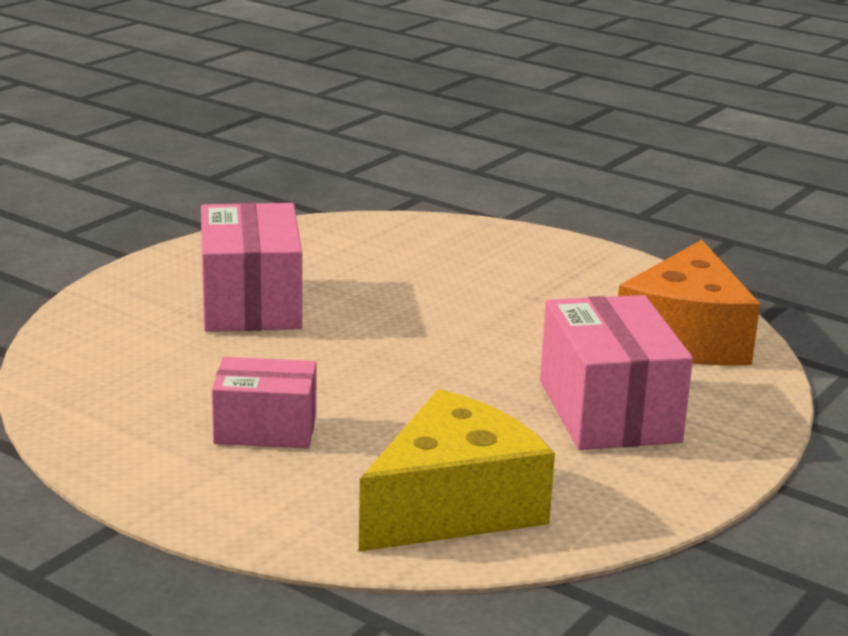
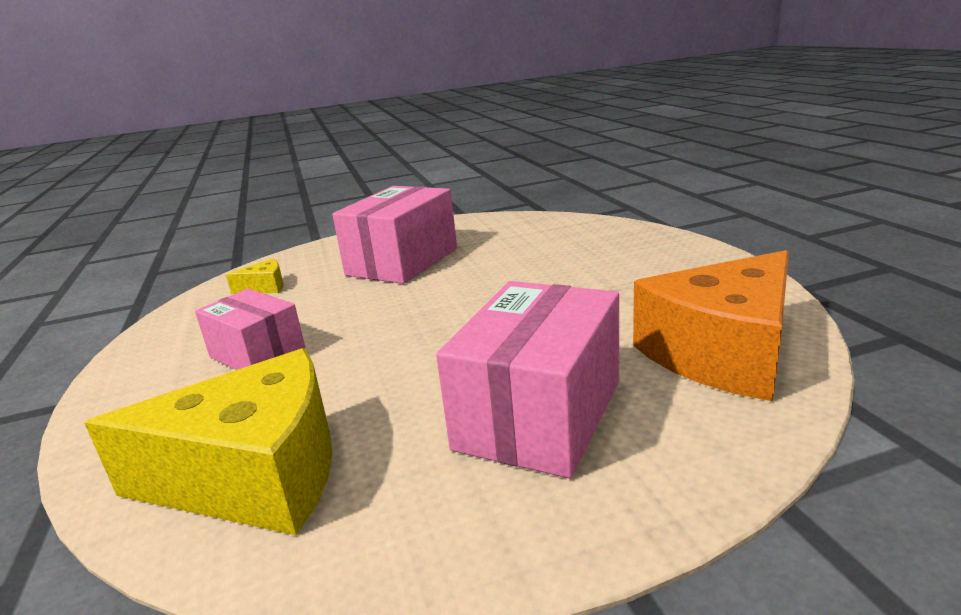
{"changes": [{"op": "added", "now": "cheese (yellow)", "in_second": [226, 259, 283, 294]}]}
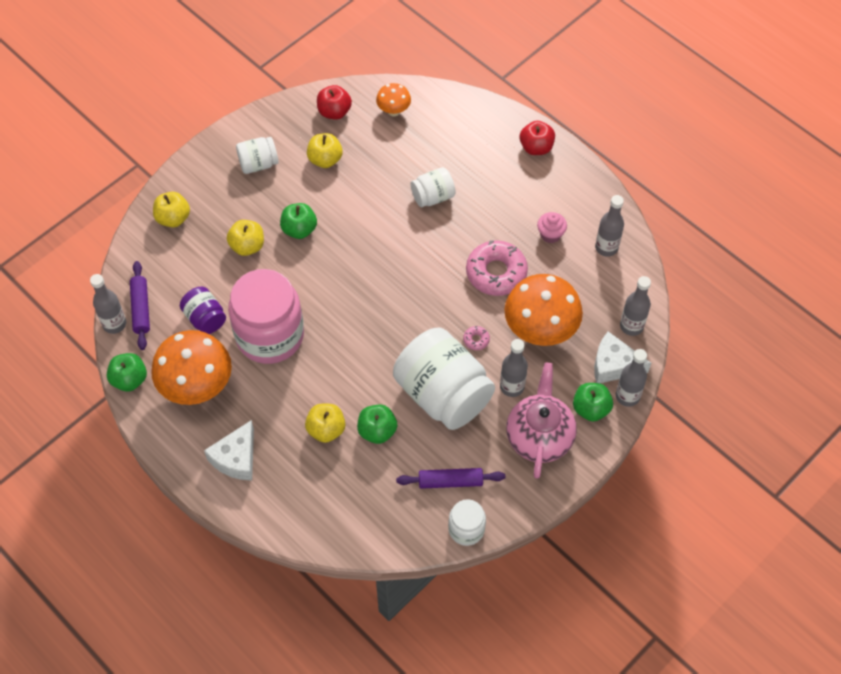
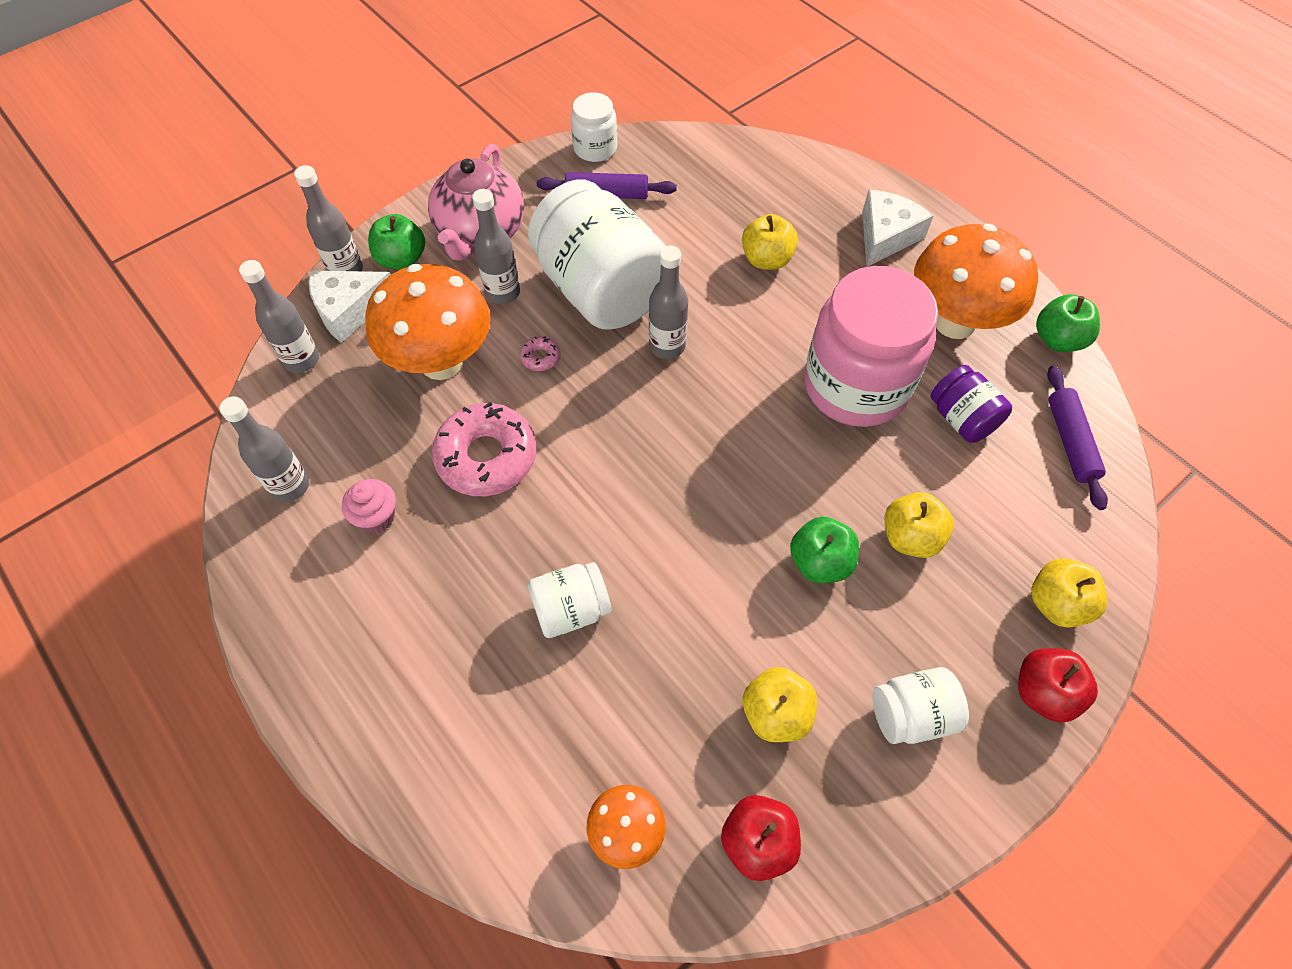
{"changes": [{"op": "moved", "was": "apple (red)", "in_first": [520, 121, 555, 155], "in_second": [1018, 648, 1098, 723]}, {"op": "moved", "was": "bottle (grey)", "in_first": [90, 274, 126, 334], "in_second": [649, 245, 688, 359]}, {"op": "turned", "was": "cheese (white)", "in_first": [594, 331, 651, 383], "in_second": [309, 270, 391, 343], "clockwise": 135}, {"op": "removed", "was": "apple (green)", "in_first": [357, 404, 397, 444]}]}
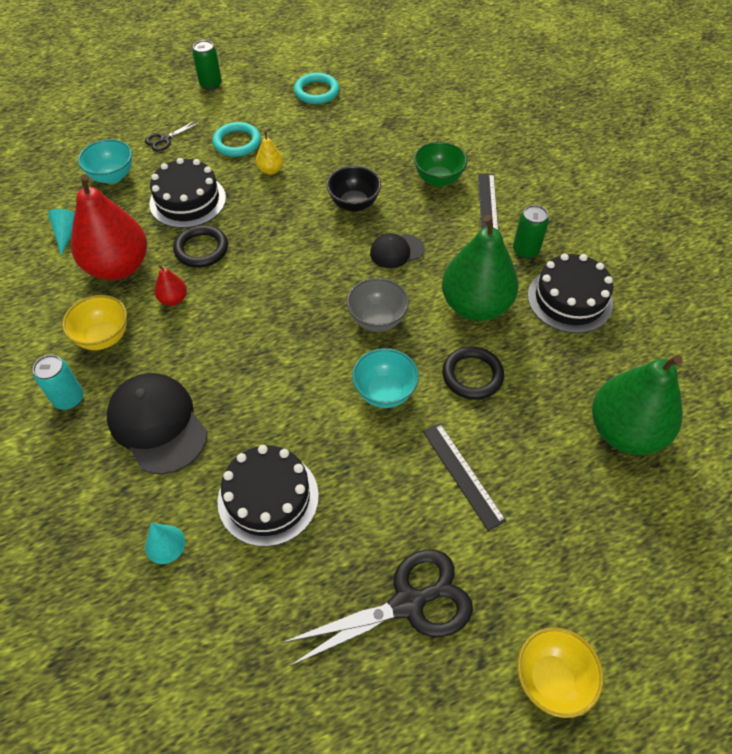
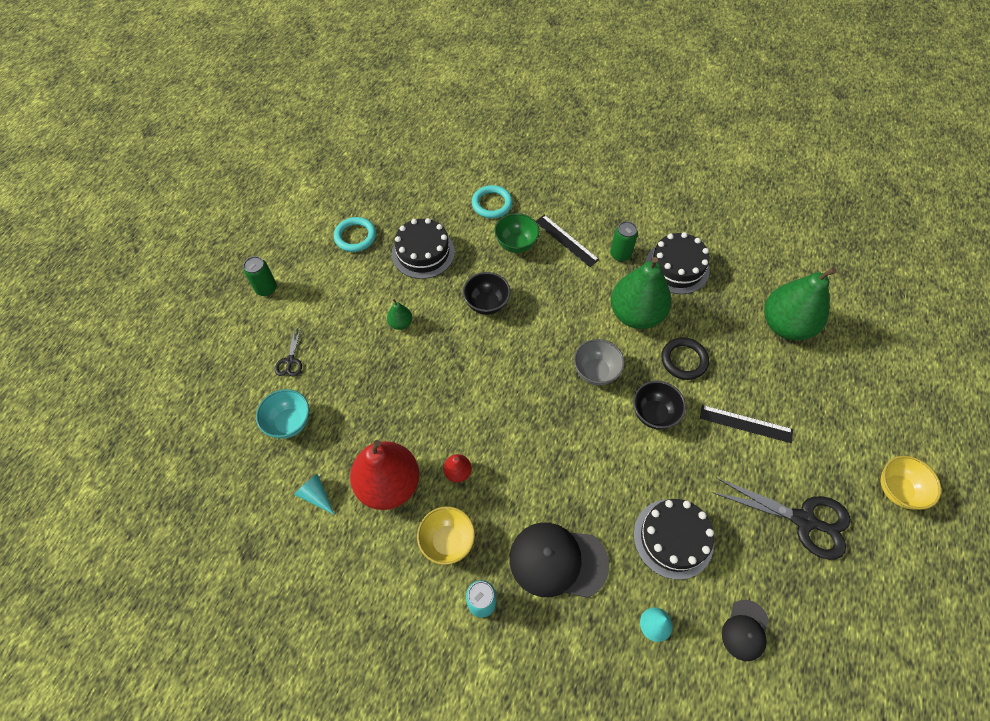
{"changes": [{"op": "moved", "was": "ring (turquoise)", "in_first": [212, 122, 261, 157], "in_second": [472, 185, 513, 218]}, {"op": "recoloured", "was": "pear (yellow)", "now": "pear (green)", "in_first": [256, 131, 283, 175], "in_second": [387, 299, 412, 330]}, {"op": "moved", "was": "cake (black)", "in_first": [149, 158, 226, 228], "in_second": [392, 218, 455, 279]}, {"op": "removed", "was": "ring (black)", "in_first": [173, 225, 228, 268]}, {"op": "moved", "was": "cap (black)", "in_first": [370, 233, 425, 268], "in_second": [722, 600, 769, 661]}, {"op": "recoloured", "was": "bowl (turquoise)", "now": "bowl (black)", "in_first": [352, 348, 419, 408], "in_second": [633, 381, 686, 430]}, {"op": "turned", "was": "scissors (black)", "in_first": [282, 549, 473, 666], "in_second": [711, 478, 851, 560], "clockwise": 90}]}
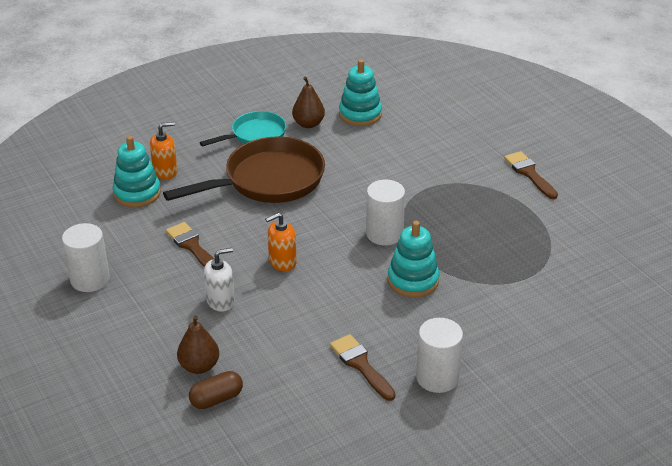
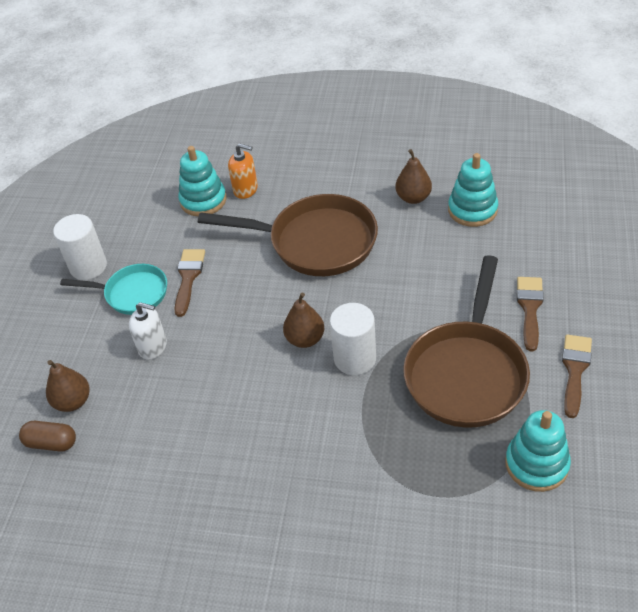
{"changes": [{"op": "moved", "was": "pan (turquoise)", "in_first": [200, 111, 287, 147], "in_second": [60, 264, 167, 315]}, {"op": "removed", "was": "soap dispenser (orange)", "in_first": [265, 213, 297, 271]}, {"op": "moved", "was": "stacking toy (turquoise)", "in_first": [387, 221, 439, 298], "in_second": [505, 410, 571, 492]}, {"op": "removed", "was": "cylinder (white)", "in_first": [416, 318, 463, 393]}, {"op": "moved", "was": "brush (brown)", "in_first": [330, 334, 396, 401], "in_second": [517, 277, 544, 351]}, {"op": "added", "now": "pan (brown)", "in_second": [403, 255, 530, 428]}, {"op": "added", "now": "pear (brown)", "in_second": [283, 292, 324, 348]}]}
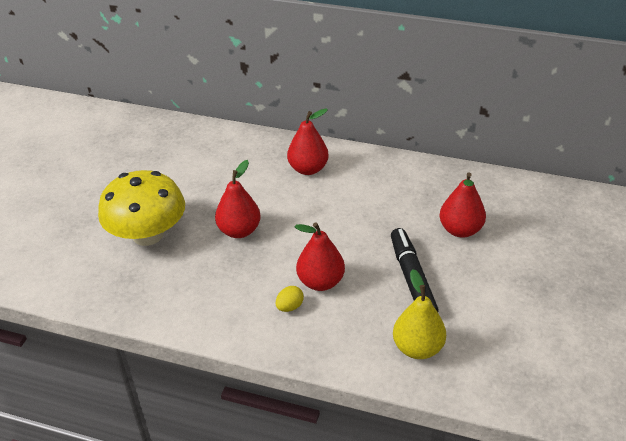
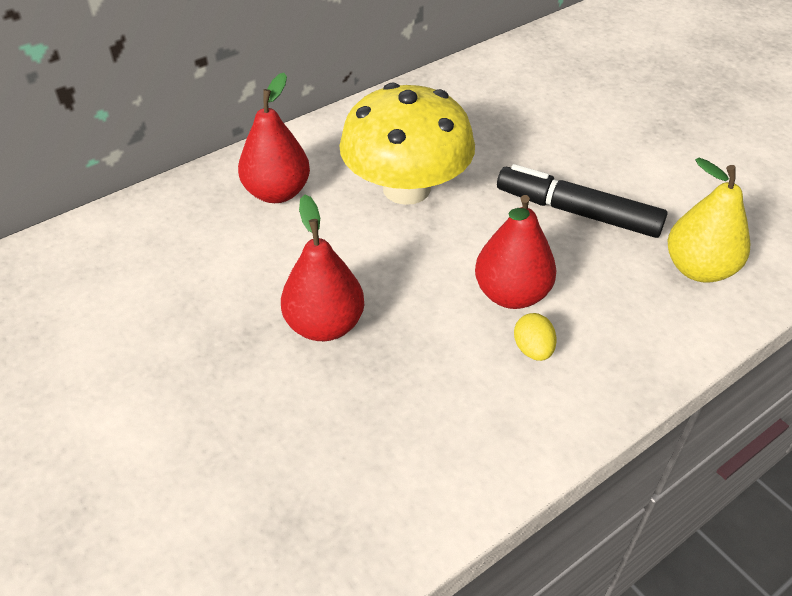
{"changes": [{"op": "moved", "was": "mushroom (yellow)", "in_first": [98, 170, 185, 246], "in_second": [339, 83, 475, 205]}, {"op": "removed", "was": "pear (red)", "in_first": [439, 172, 486, 238]}]}
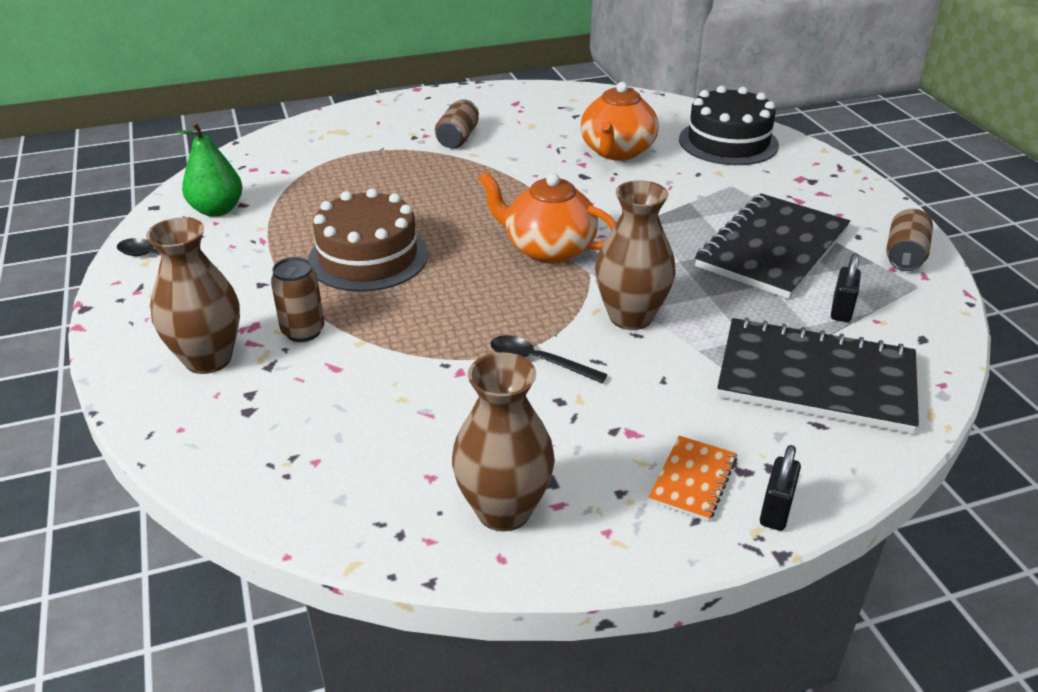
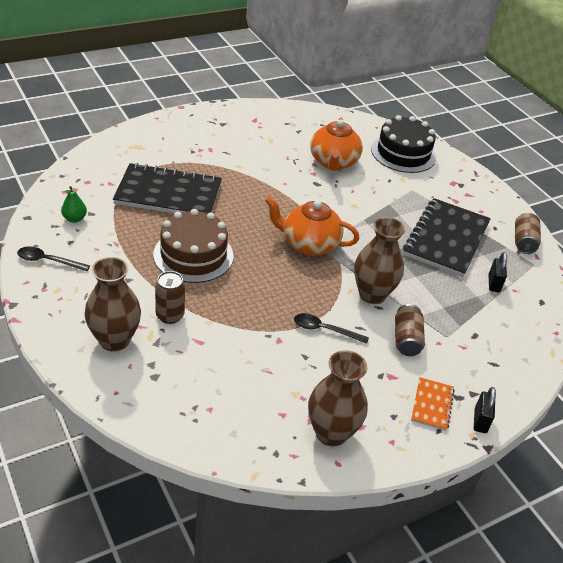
{"changes": [{"op": "moved", "was": "can (brown)", "in_first": [435, 99, 479, 148], "in_second": [395, 304, 425, 356]}, {"op": "resized", "was": "pear (green)", "in_first": [176, 122, 243, 217], "in_second": [61, 186, 87, 223], "ratio": 0.62}, {"op": "moved", "was": "notebook (black)", "in_first": [717, 317, 919, 434], "in_second": [113, 163, 222, 213]}]}
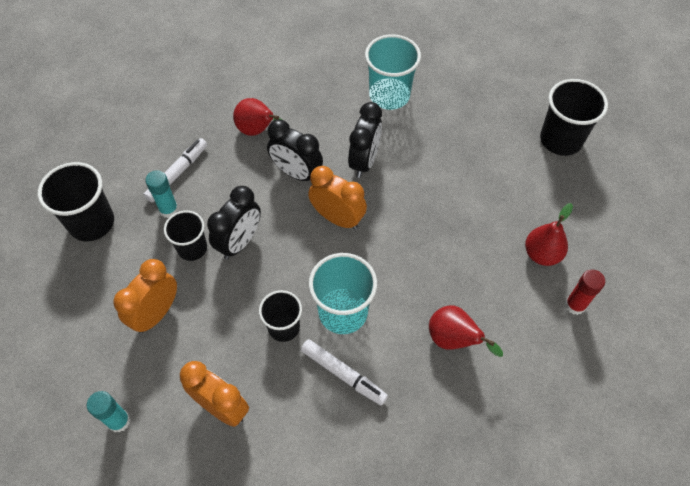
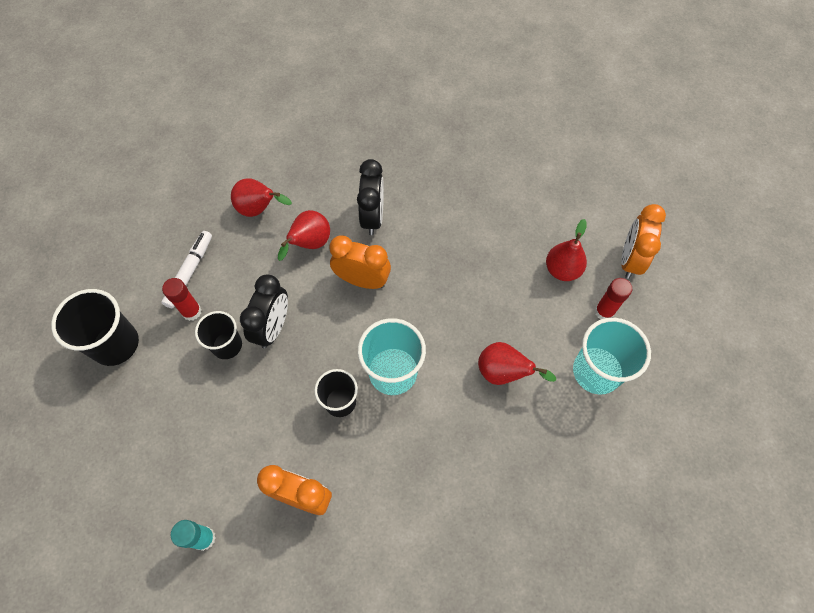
{"changes": [{"op": "moved", "was": "cup (turquoise)", "in_first": [365, 34, 421, 110], "in_second": [573, 318, 651, 395]}, {"op": "removed", "was": "cup (black)", "in_first": [540, 79, 608, 156]}, {"op": "replaced", "was": "clock (black)", "now": "pear (red)", "in_first": [267, 119, 323, 181], "in_second": [278, 210, 330, 261]}, {"op": "recoloured", "was": "glue stick (turquoise)", "now": "glue stick (red)", "in_first": [145, 170, 178, 218], "in_second": [162, 278, 202, 321]}, {"op": "moved", "was": "clock (orange)", "in_first": [113, 259, 177, 333], "in_second": [621, 204, 666, 279]}, {"op": "removed", "was": "marker (white)", "in_first": [301, 339, 388, 405]}]}
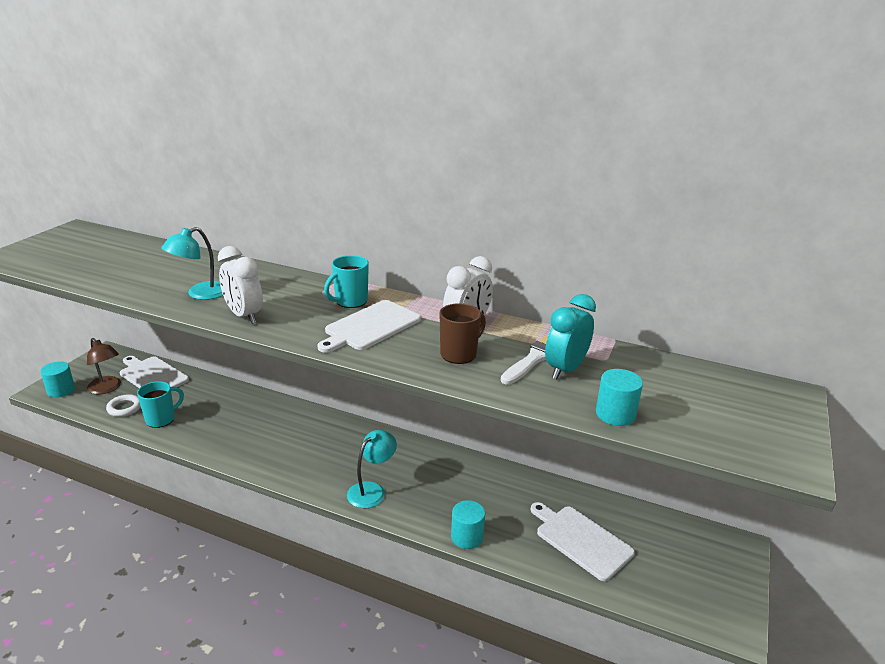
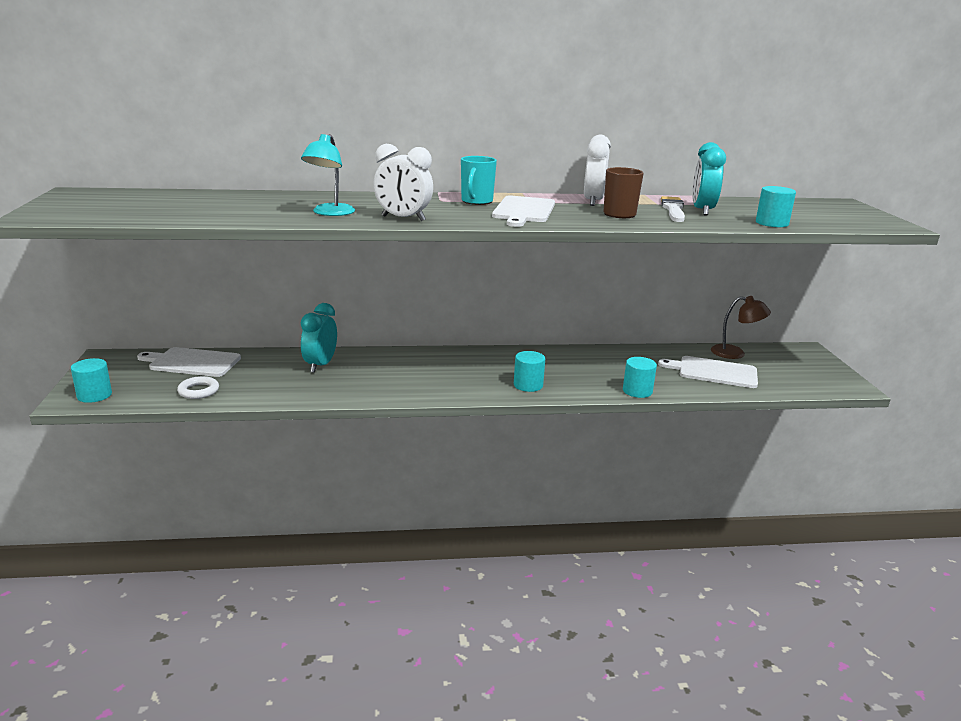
{"changes": [{"op": "moved", "was": "lamp (brown)", "in_first": [87, 338, 121, 394], "in_second": [711, 296, 771, 359]}, {"op": "removed", "was": "mug (turquoise)", "in_first": [137, 381, 184, 428]}, {"op": "replaced", "was": "lamp (turquoise)", "now": "cylinder (turquoise)", "in_first": [347, 430, 397, 508], "in_second": [514, 351, 545, 392]}, {"op": "added", "now": "clock (turquoise)", "in_second": [301, 303, 337, 373]}]}
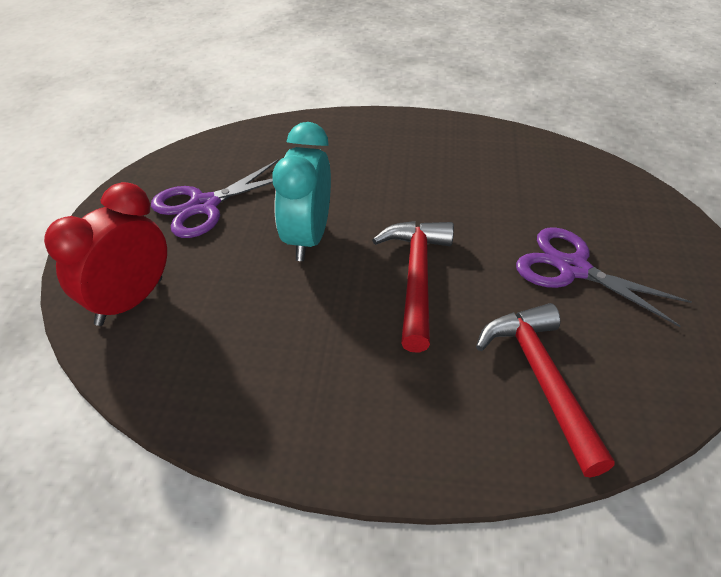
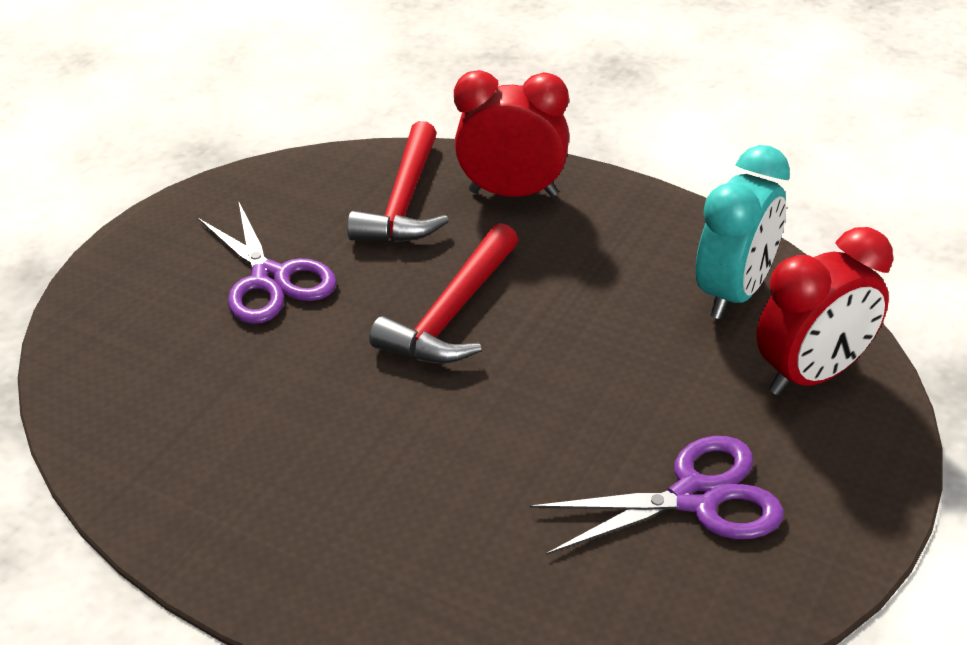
{"changes": [{"op": "moved", "was": "clock (turquoise)", "in_first": [272, 122, 331, 261], "in_second": [696, 145, 790, 319]}, {"op": "added", "now": "clock (red)", "in_second": [454, 70, 569, 197]}]}
